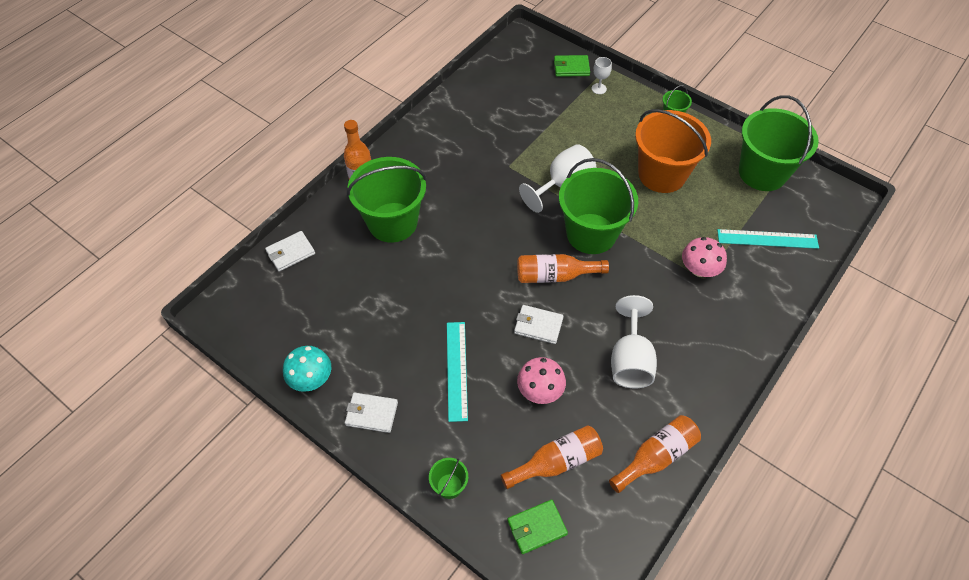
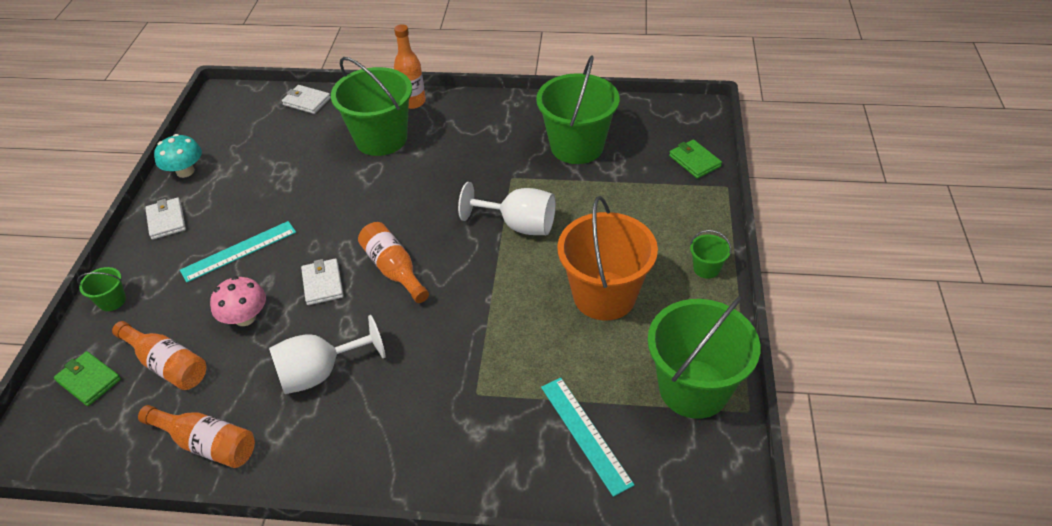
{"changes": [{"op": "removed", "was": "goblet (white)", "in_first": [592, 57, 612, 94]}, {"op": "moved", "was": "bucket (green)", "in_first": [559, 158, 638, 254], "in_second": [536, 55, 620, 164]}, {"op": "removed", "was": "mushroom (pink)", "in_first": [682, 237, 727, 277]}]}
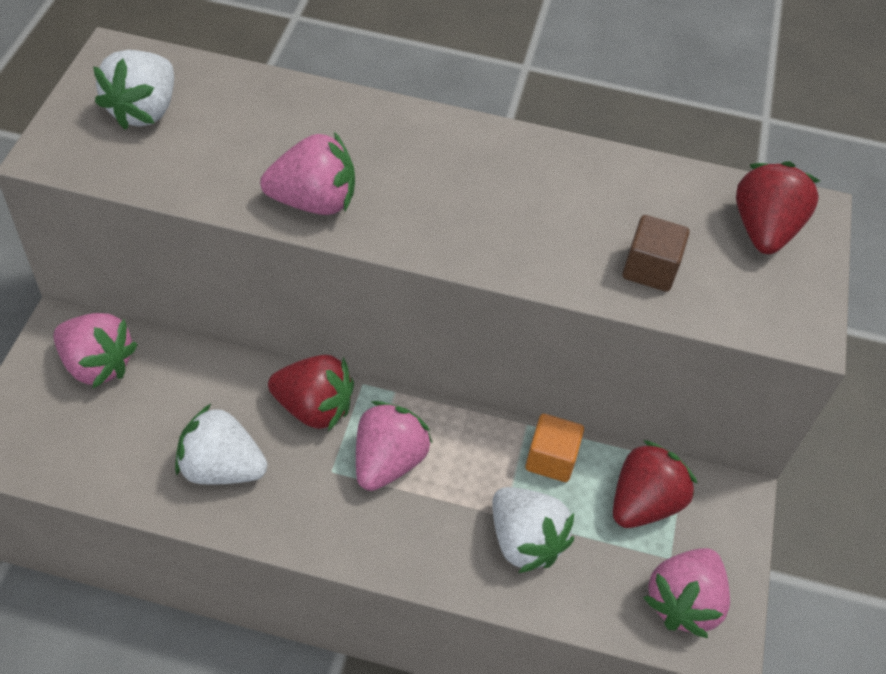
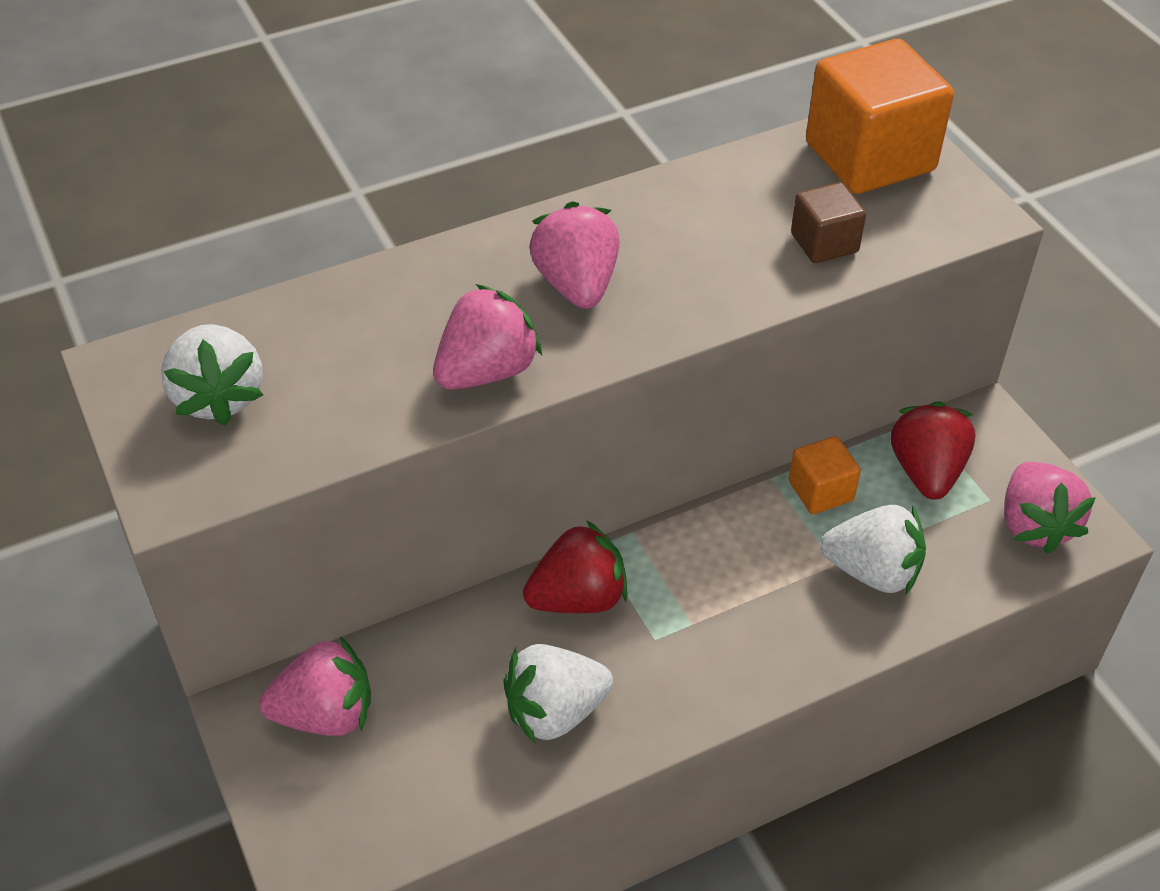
{"changes": [{"op": "replaced", "was": "strawberry (red)", "now": "cube (orange)", "in_first": [736, 161, 820, 254], "in_second": [806, 39, 954, 194]}, {"op": "moved", "was": "strawberry (pink)", "in_first": [356, 401, 433, 491], "in_second": [529, 201, 619, 309]}]}
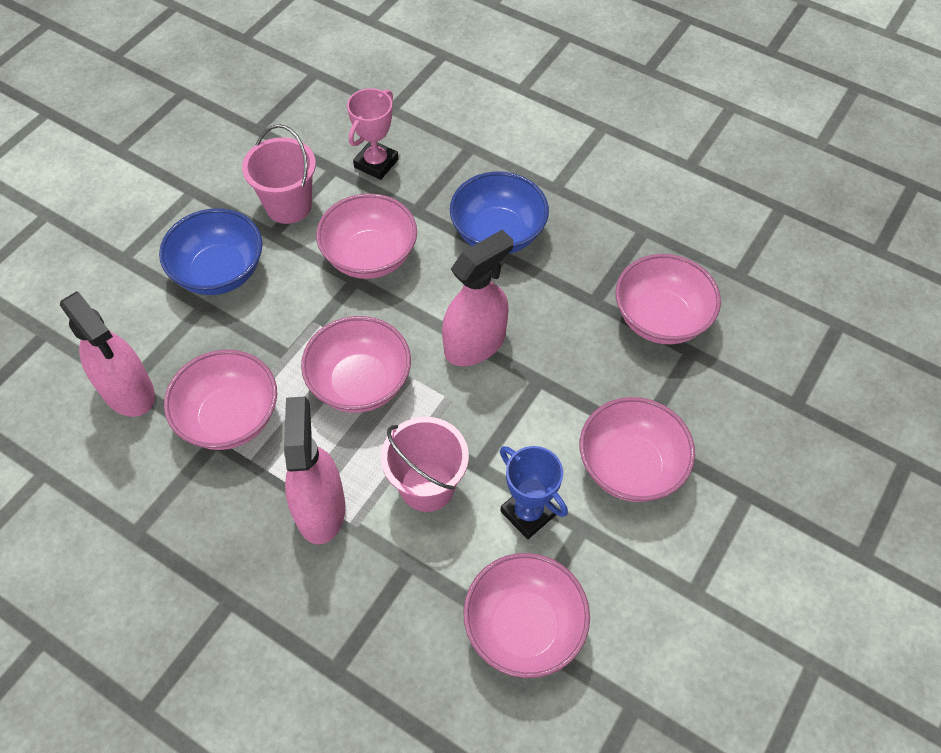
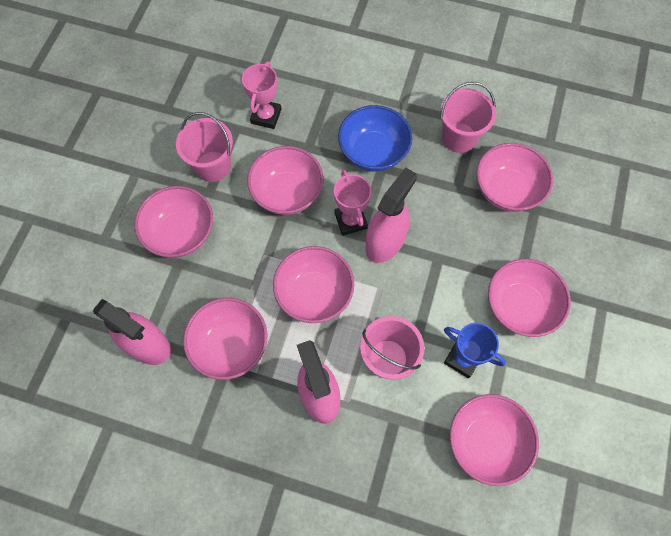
{"changes": [{"op": "recoloured", "was": "bowl (blue)", "now": "bowl (pink)", "in_first": [159, 208, 262, 295], "in_second": [135, 186, 213, 258]}, {"op": "added", "now": "bucket (pink)", "in_second": [440, 82, 496, 153]}, {"op": "added", "now": "trophy (pink)", "in_second": [334, 170, 371, 236]}]}
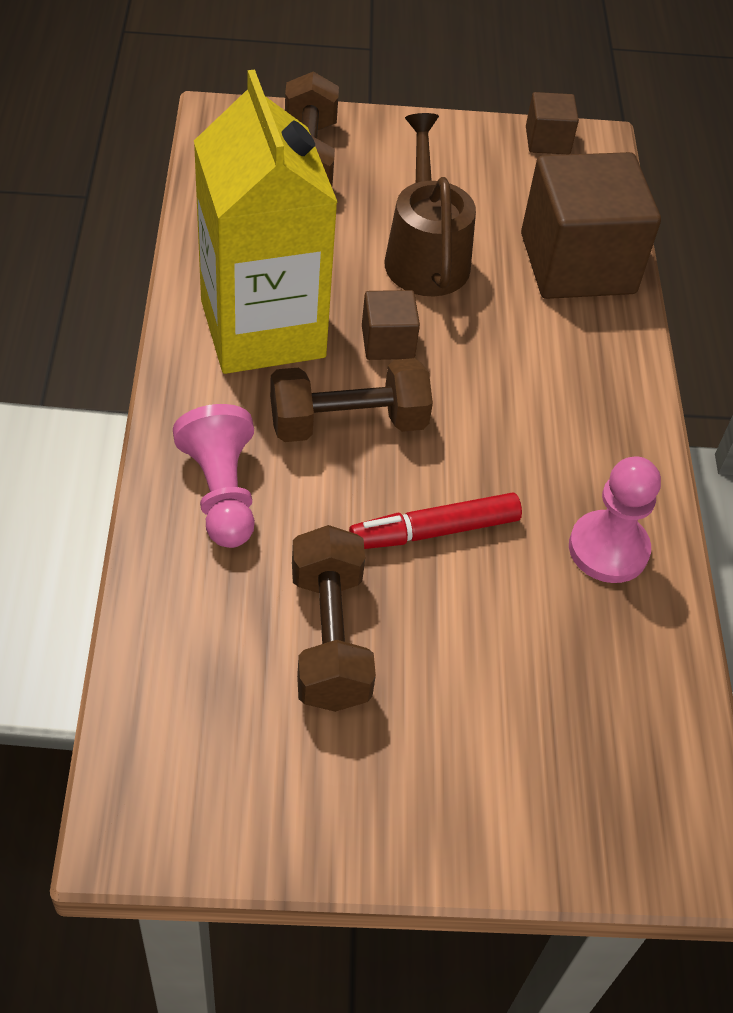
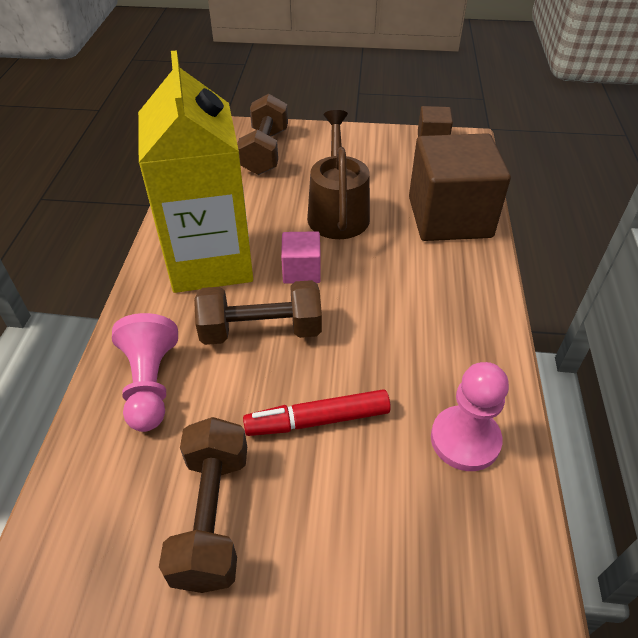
{"changes": [{"op": "recoloured", "was": "cube (brown)", "now": "cube (pink)", "in_first": [362, 290, 420, 360], "in_second": [281, 231, 321, 284]}]}
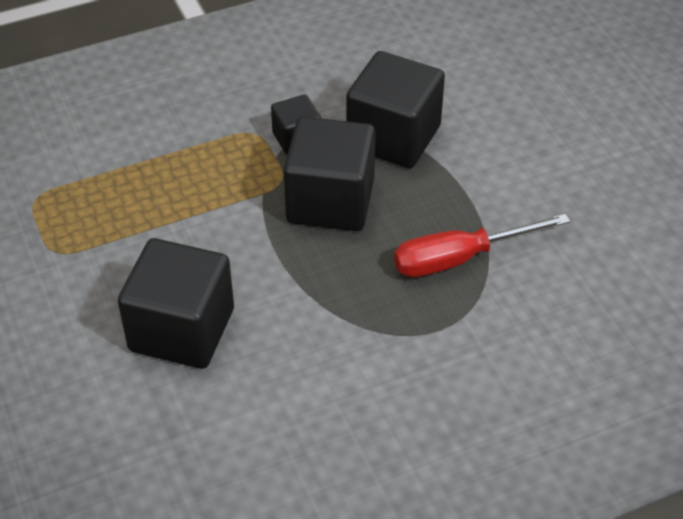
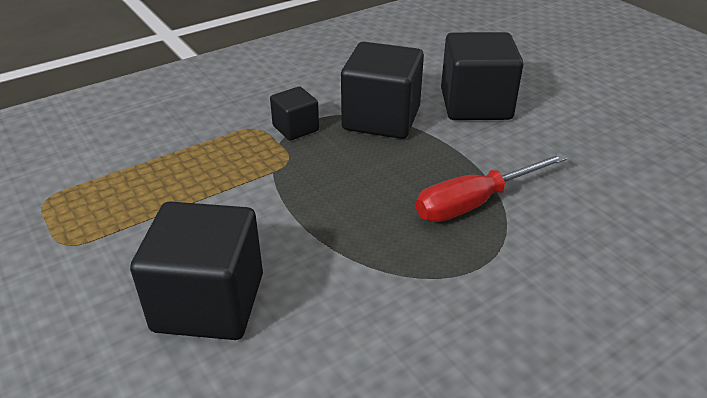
{"changes": [{"op": "moved", "was": "cube (black)", "in_first": [283, 117, 376, 231], "in_second": [441, 32, 524, 120]}]}
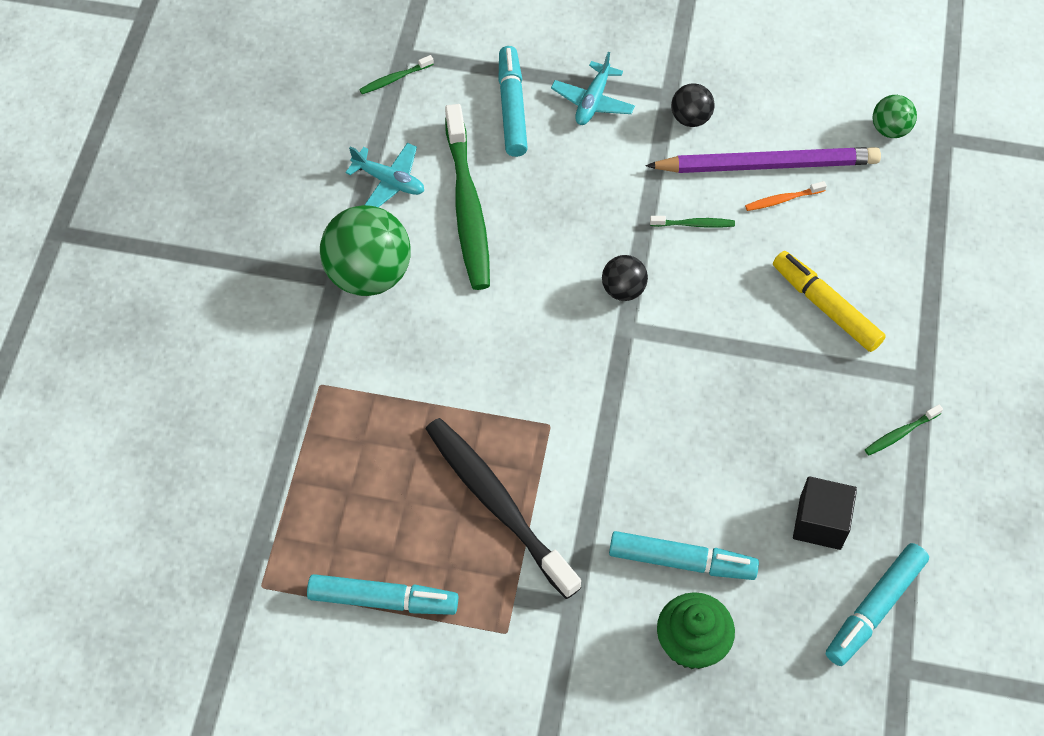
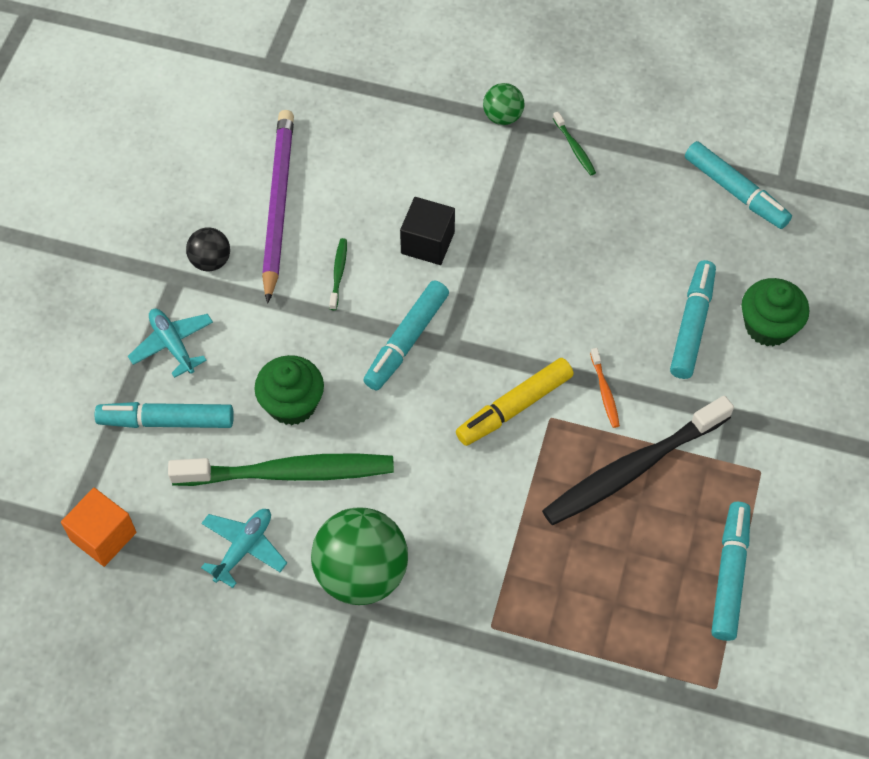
{"changes": [{"op": "turned", "was": "plane (turquoise)", "in_first": [551, 52, 635, 125], "in_second": [128, 309, 213, 378], "clockwise": -150}, {"op": "replaced", "was": "toothbrush (green)", "now": "cube (orange)", "in_first": [359, 55, 434, 94], "in_second": [61, 488, 136, 567]}, {"op": "moved", "was": "ball (green)", "in_first": [873, 95, 917, 138], "in_second": [483, 83, 525, 125]}, {"op": "moved", "was": "toothbrush (orange)", "in_first": [745, 181, 827, 211], "in_second": [590, 348, 620, 428]}, {"op": "moved", "was": "marker (yellow)", "in_first": [773, 251, 886, 352], "in_second": [456, 358, 574, 446]}, {"op": "replaced", "was": "ball (black)", "now": "marker (turquoise)", "in_first": [602, 255, 648, 301], "in_second": [363, 280, 449, 390]}, {"op": "moved", "was": "cube (black)", "in_first": [793, 476, 857, 550], "in_second": [400, 197, 455, 265]}, {"op": "added", "now": "cupcake (green)", "in_second": [254, 355, 324, 425]}]}
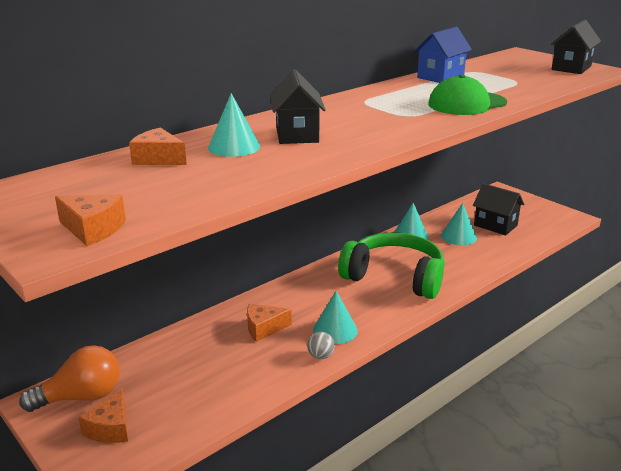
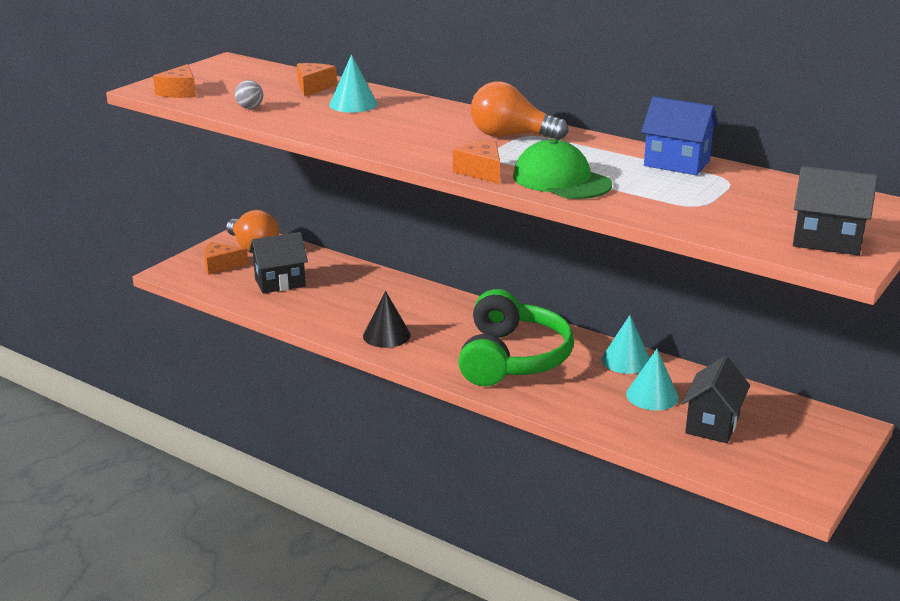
{"changes": [{"op": "moved", "was": "house (black)", "in_first": [270, 69, 326, 144], "in_second": [249, 232, 308, 294]}, {"op": "recoloured", "was": "cone (turquoise)", "now": "cone (black)", "in_first": [313, 291, 358, 344], "in_second": [363, 291, 411, 348]}, {"op": "moved", "was": "cheese (orange)", "in_first": [247, 304, 292, 342], "in_second": [453, 141, 500, 184]}, {"op": "moved", "was": "ball (grey)", "in_first": [307, 332, 335, 359], "in_second": [235, 80, 263, 109]}, {"op": "added", "now": "light bulb (orange)", "in_second": [471, 82, 568, 140]}]}
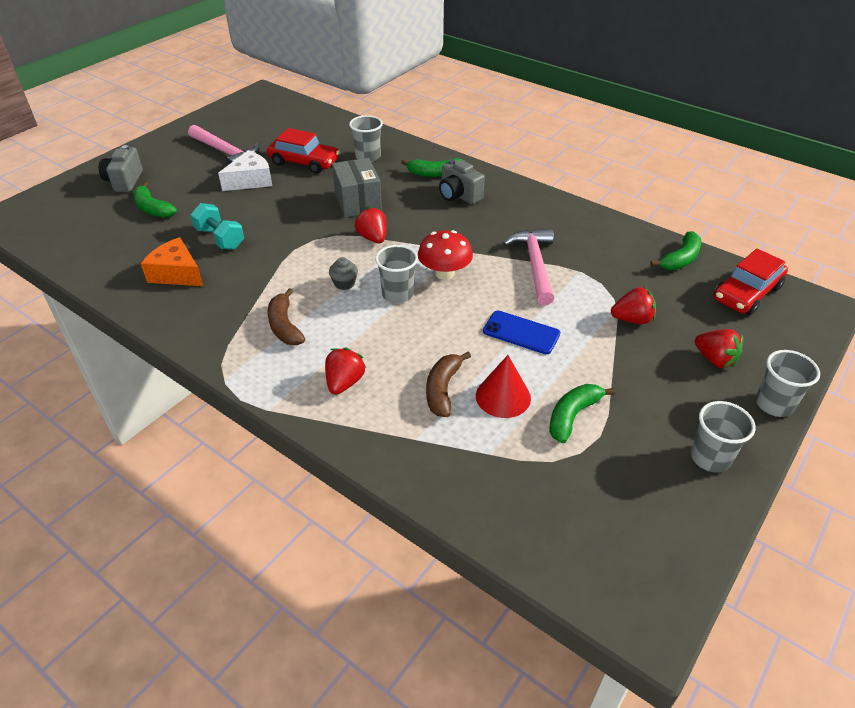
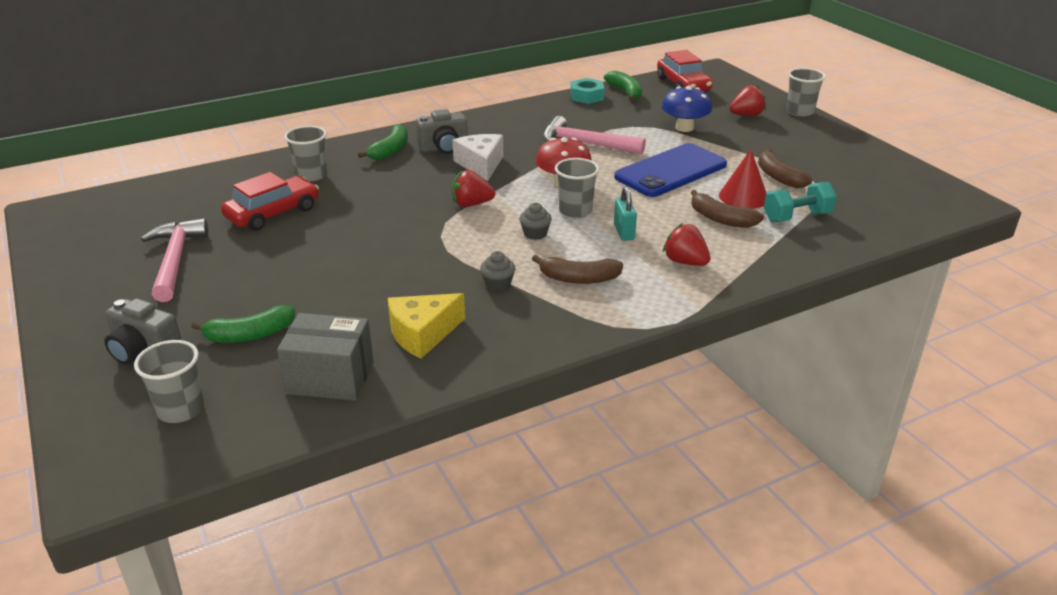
{"changes": [{"op": "turned", "was": "hammer (pink)", "in_first": [188, 125, 259, 166], "in_second": [141, 218, 209, 302], "clockwise": -75}, {"op": "moved", "was": "cheese (white)", "in_first": [218, 150, 272, 191], "in_second": [453, 134, 503, 181]}, {"op": "moved", "was": "box (grey)", "in_first": [332, 158, 382, 217], "in_second": [277, 313, 374, 401]}, {"op": "moved", "was": "dumbbell (turquoise)", "in_first": [191, 203, 244, 250], "in_second": [764, 182, 837, 222]}, {"op": "recoloured", "was": "cheese (orange)", "now": "cheese (yellow)", "in_first": [141, 237, 203, 286], "in_second": [388, 293, 465, 359]}, {"op": "replaced", "was": "strawberry (red)", "now": "mushroom (blue)", "in_first": [611, 287, 656, 324], "in_second": [661, 86, 712, 132]}, {"op": "resized", "was": "phone (blue)", "in_first": [483, 311, 560, 354], "in_second": [614, 143, 727, 197], "ratio": 1.69}, {"op": "recoloured", "was": "banana (green)", "now": "banana (brown)", "in_first": [549, 384, 615, 443], "in_second": [758, 148, 812, 188]}, {"op": "moved", "was": "cup (grey)", "in_first": [691, 401, 756, 473], "in_second": [134, 340, 204, 423]}, {"op": "added", "now": "nut (turquoise)", "in_second": [571, 78, 605, 104]}, {"op": "added", "now": "padlock (turquoise)", "in_second": [614, 186, 637, 241]}, {"op": "added", "now": "cupcake (grey)", "in_second": [480, 251, 515, 291]}]}
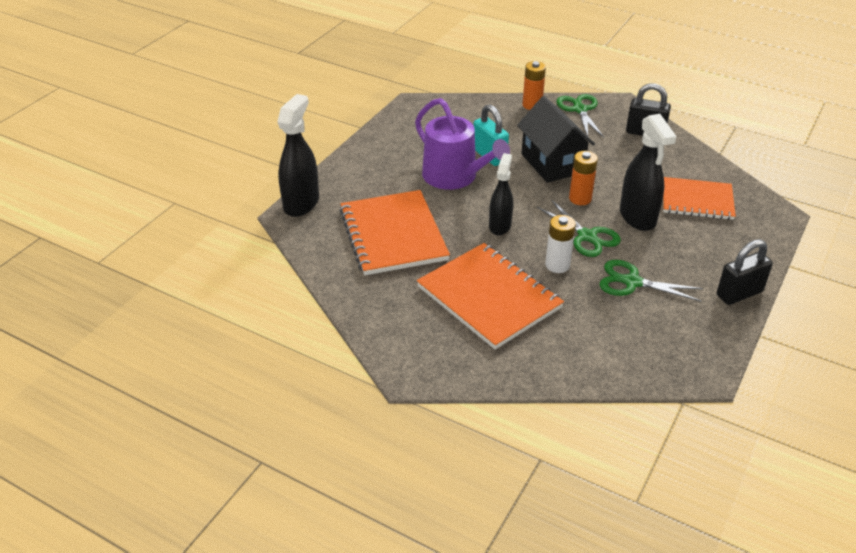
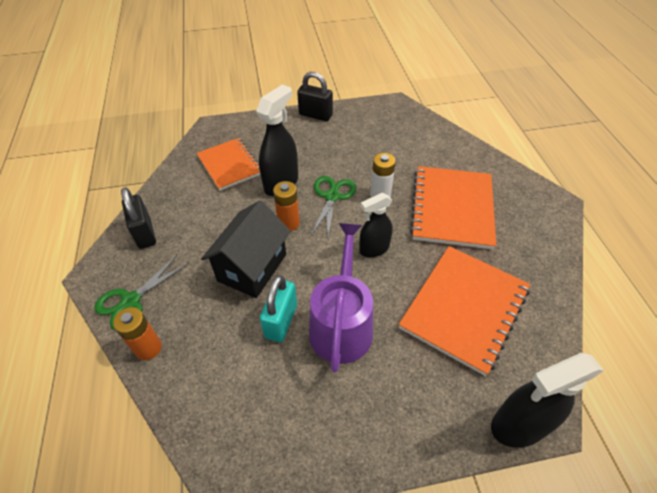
{"changes": [{"op": "removed", "was": "scissors (green)", "in_first": [599, 260, 703, 302]}]}
